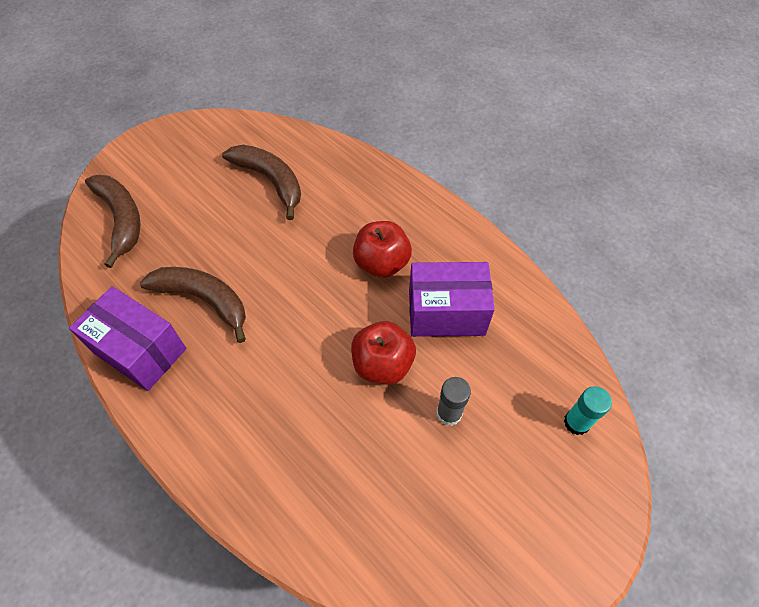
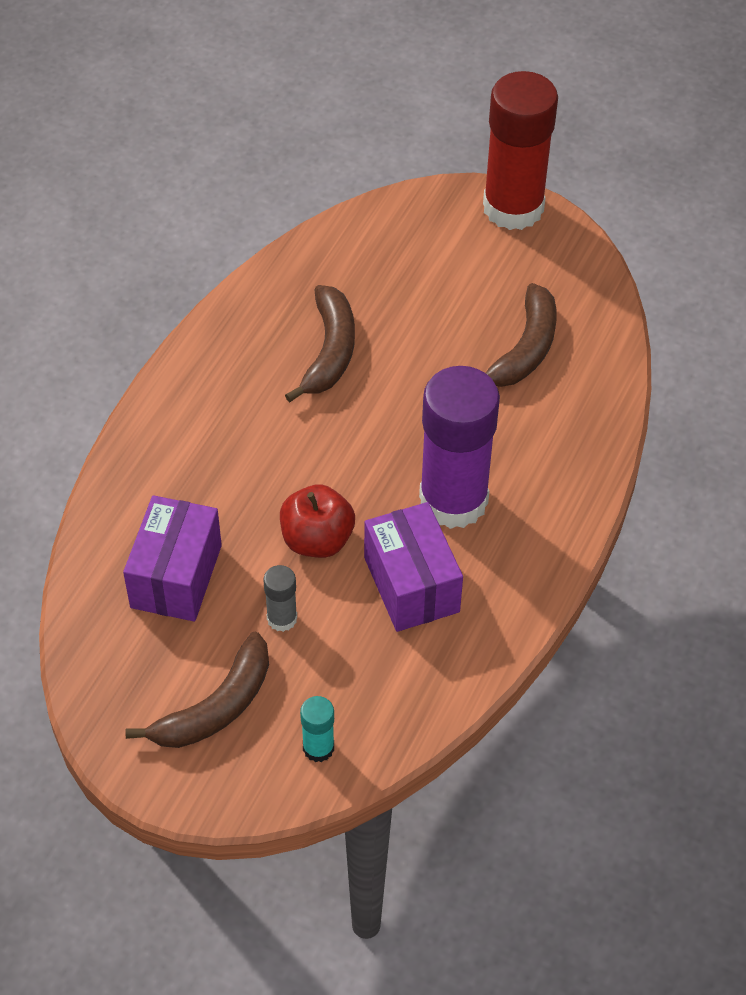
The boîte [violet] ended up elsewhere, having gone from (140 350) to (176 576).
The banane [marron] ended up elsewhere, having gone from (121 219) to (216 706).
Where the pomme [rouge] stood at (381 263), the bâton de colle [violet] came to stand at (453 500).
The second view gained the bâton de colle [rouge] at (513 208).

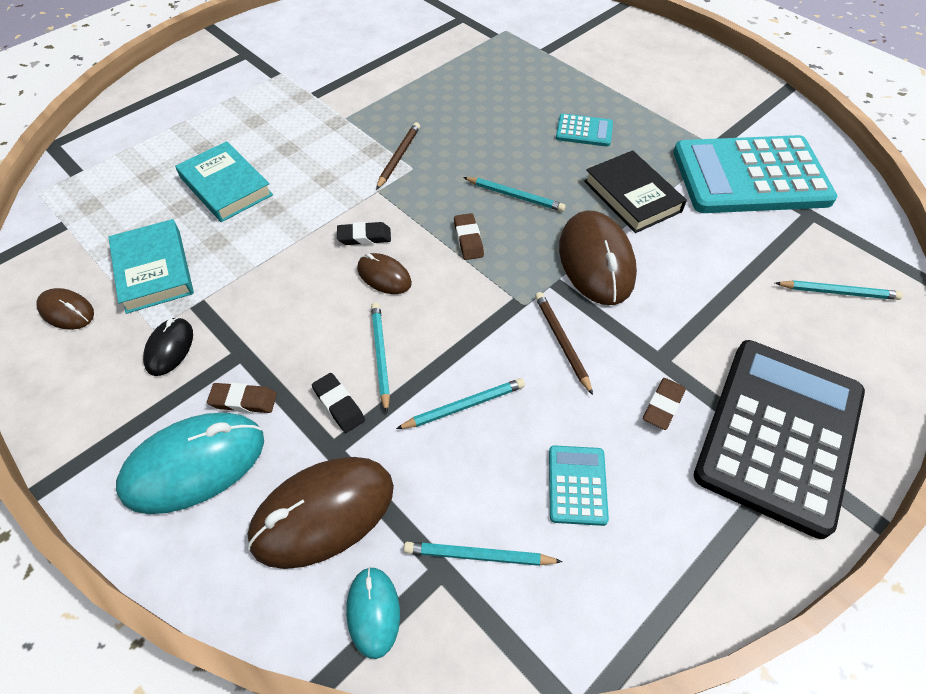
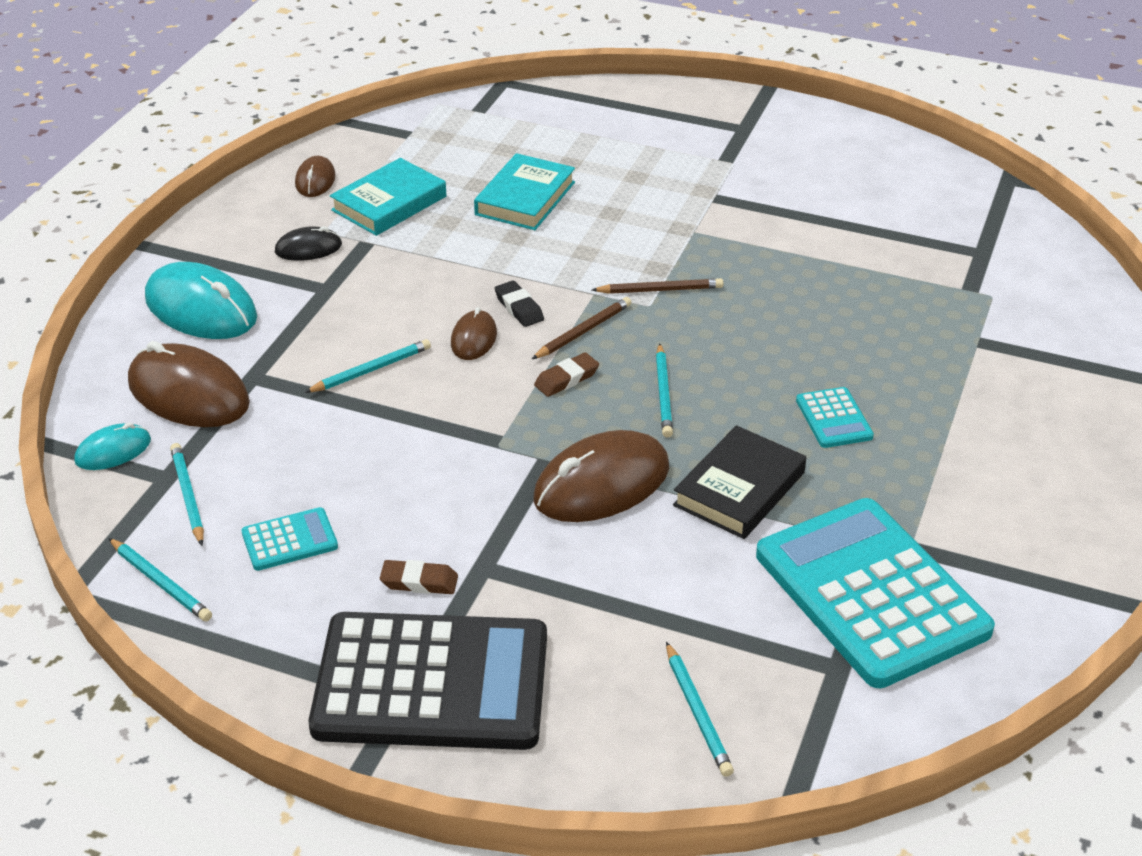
The crayon [turquoise] ended up elsewhere, having gone from (464 406) to (160 582).
The crayon [marron] ended up elsewhere, having gone from (562 342) to (583 331).
The second view lost the gomme [marron] at (244 400).
The second view lost the gomme [noir] at (339 405).

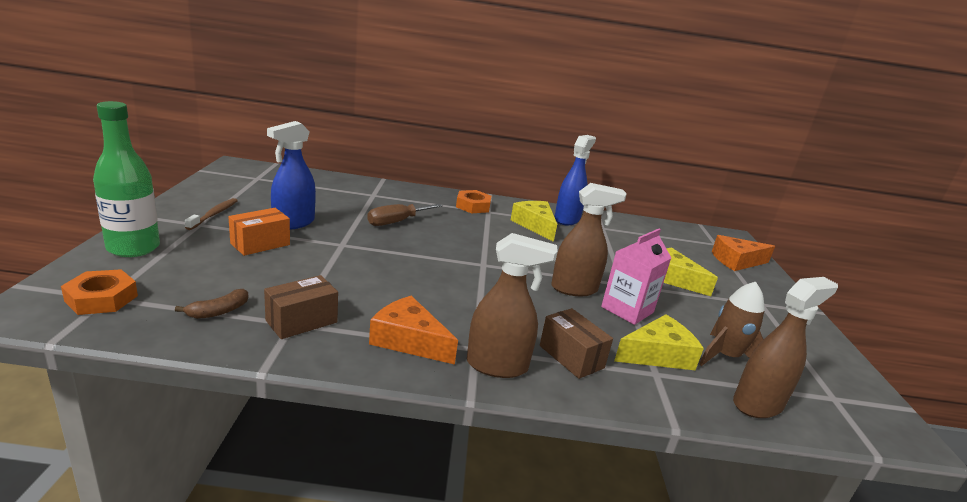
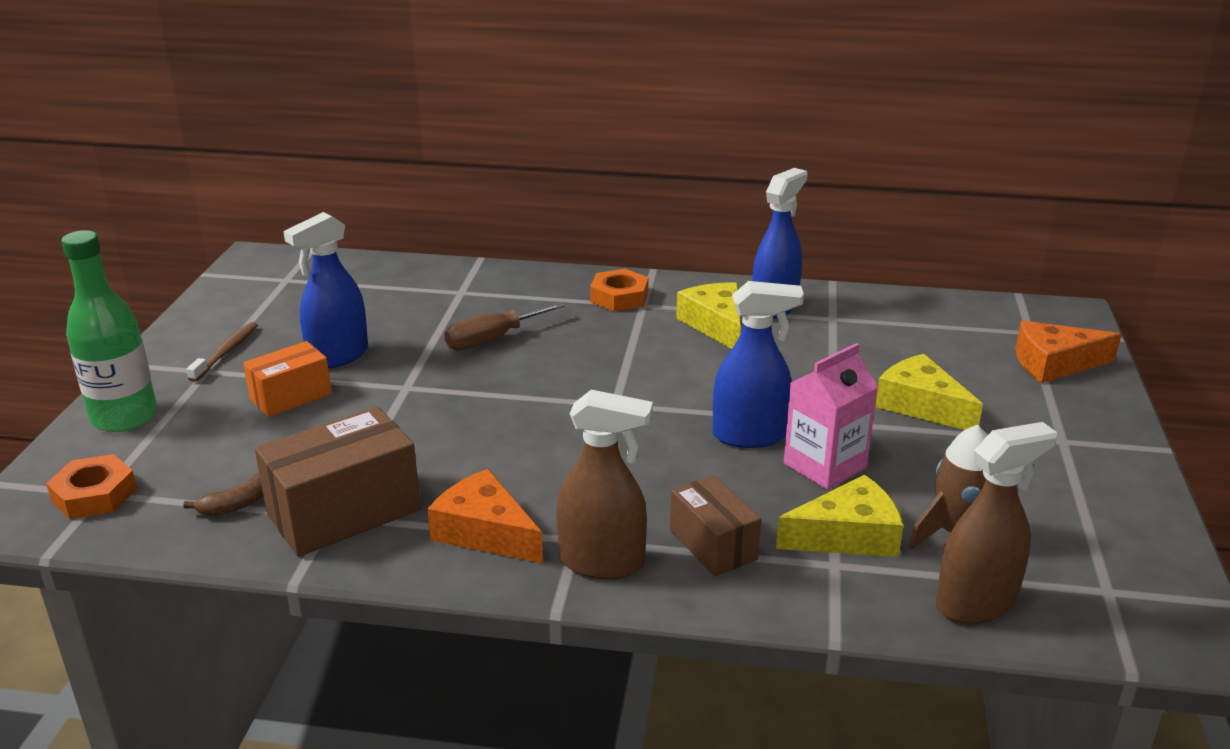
The size of the boîte [marron] at (301 321) changed by a factor of 1.64.
What was the vaporisateur [marron] at (574 289) turned into the vaporisateur [bleu] at (750 436).

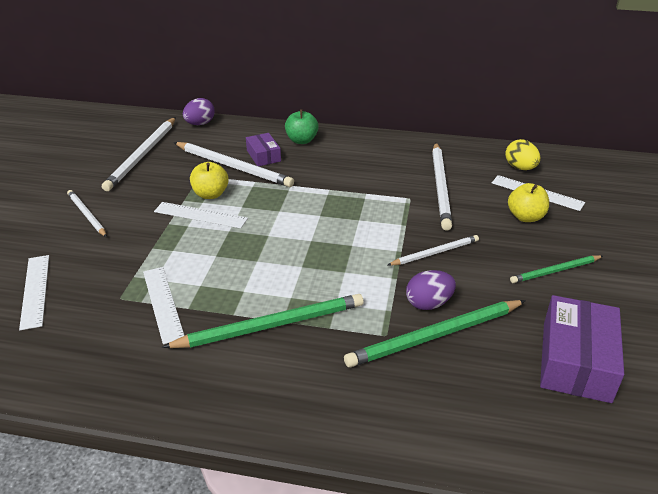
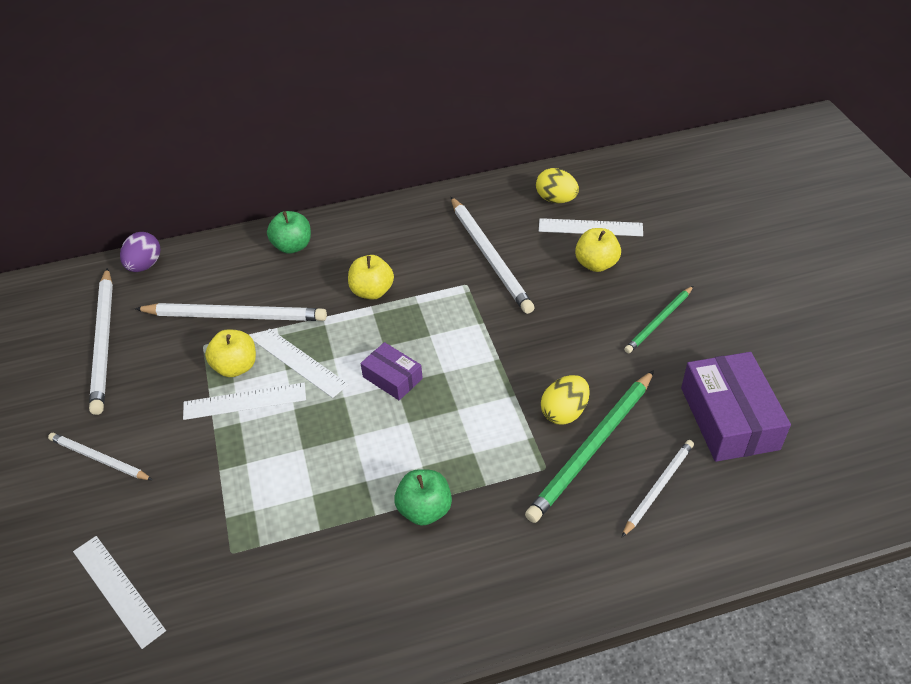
The règle [blanc] ended up elsewhere, having gone from (163 303) to (300 362).
The second view gained the pomme [jaune] at (372 291).
The boîte [violet] ended up elsewhere, having gone from (263 156) to (392 378).
Where the crayon [vert] stood at (271 325), the pomme [vert] came to stand at (424 509).
What was the œuf [violet] at (428 303) turned into the œuf [jaune] at (564 412).
The crayon [blanc] ended up elsewhere, having gone from (435 253) to (658 487).

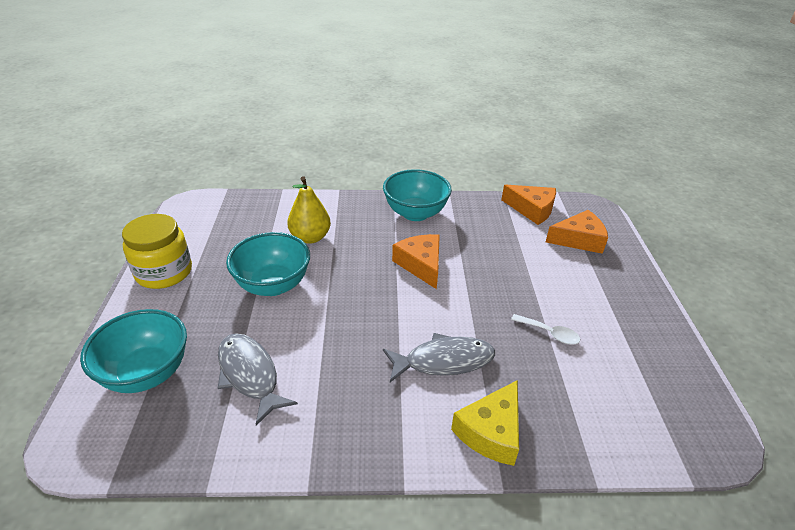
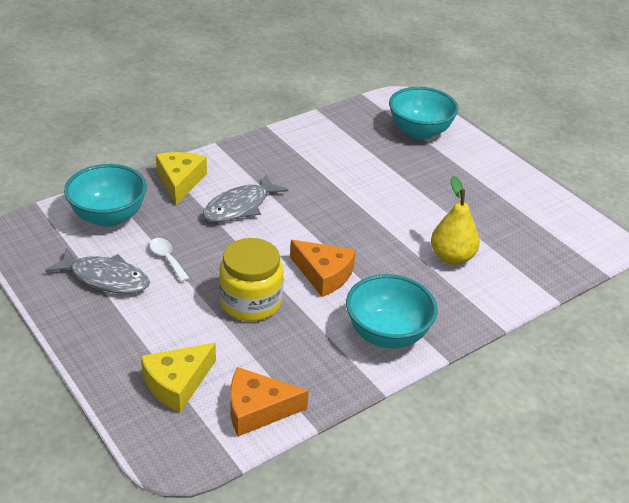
The poisson [gris] ended up elsewhere, having gone from (250 375) to (105 278).
The bol [turquoise] ended up elsewhere, having gone from (273 285) to (109 216).
What was the fromage [orange] at (579 239) turned into the fromage [jaune] at (177 383).
The cuillère [blanc] at (549 333) ended up facing another way, 60 degrees clockwise from before.
The bocal [jaune] ended up elsewhere, having gone from (164 272) to (251 302).

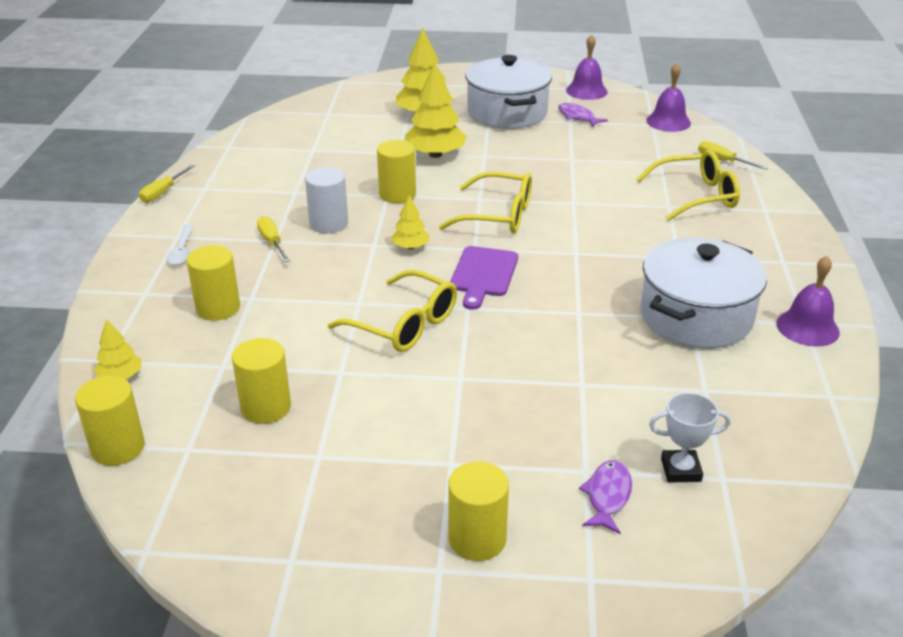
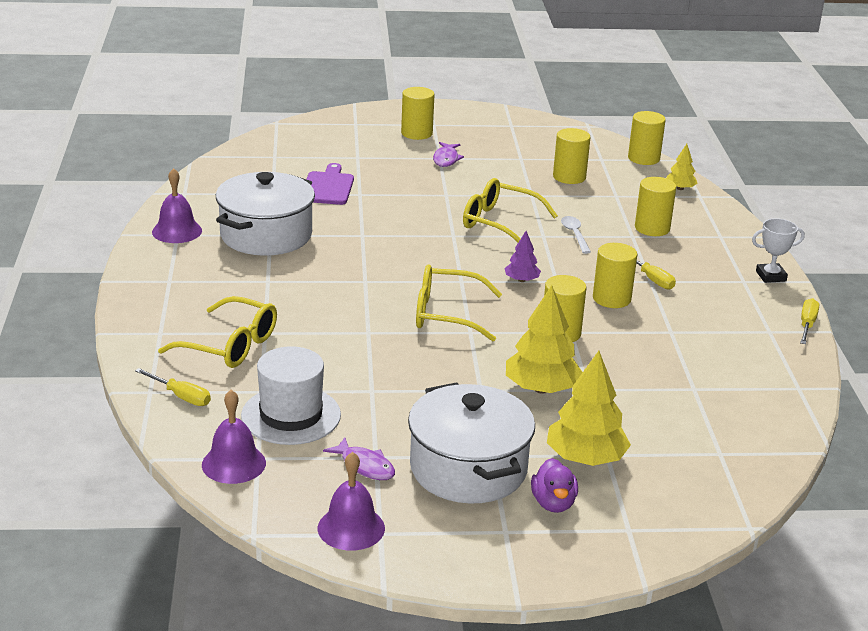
The lunettes [jaune] at (696 196) ended up facing another way, 135 degrees counterclockwise from before.
The second view gained the chapeau [blanc] at (291 415).
The planche à découper [violet] ended up elsewhere, having gone from (483 274) to (327 187).
The poisson [violet] ended up elsewhere, having gone from (608 496) to (446 159).
What was the arbre [jaune] at (410 247) turned into the arbre [violet] at (521 280).
The second view gained the canard [violet] at (553 503).
The cuillère [blanc] ended up elsewhere, having gone from (182 251) to (575 234).
What was the cylindre [blanc] at (329 224) turned into the cylindre [jaune] at (611 298).
The trophée [blanc] ended up elsewhere, having gone from (680 470) to (771 276).

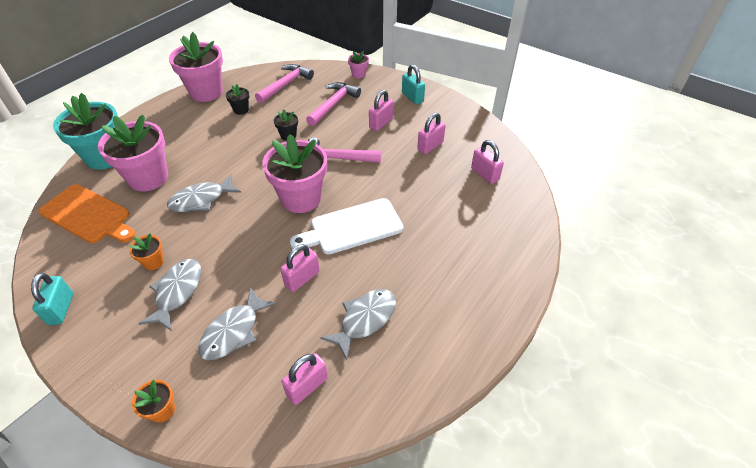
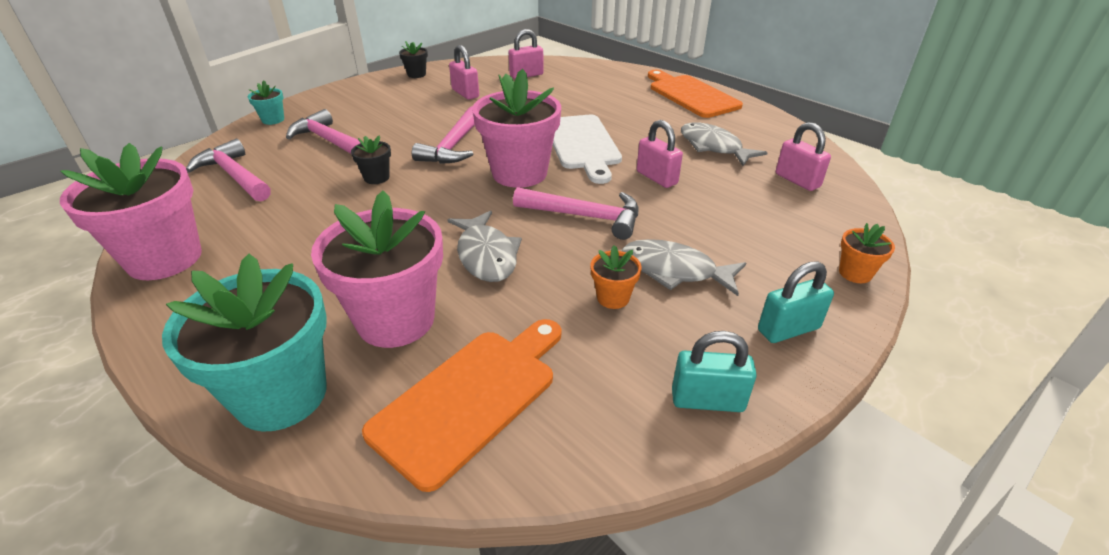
What was the pot de fleurs [rose] at (358 74) turned into the pot de fleurs [turquoise] at (273 120).
The pot de fleurs [noir] ended up elsewhere, having gone from (241 110) to (416 74).
The second view gained the marteau [rose] at (585 216).
The second view gained the planche à découper [orange] at (691 95).
The cadenas [turquoise] ended up elsewhere, having gone from (412 97) to (788 329).
The second view lost the poisson [gris] at (234 331).
The second view lost the cadenas [rose] at (381 123).

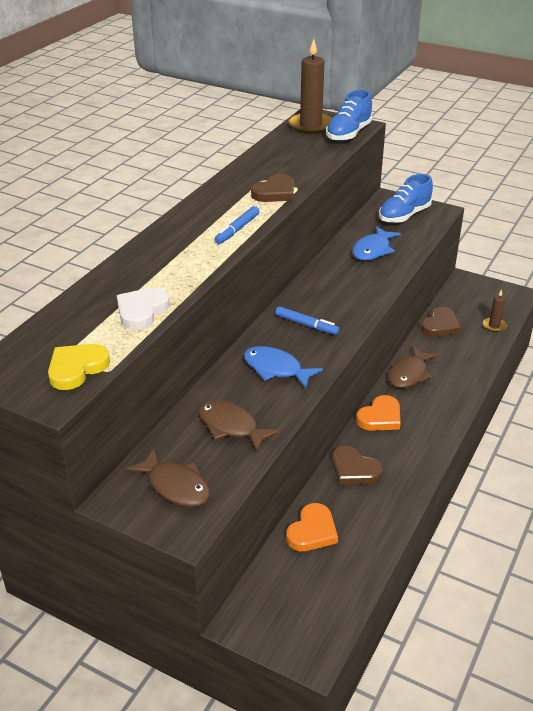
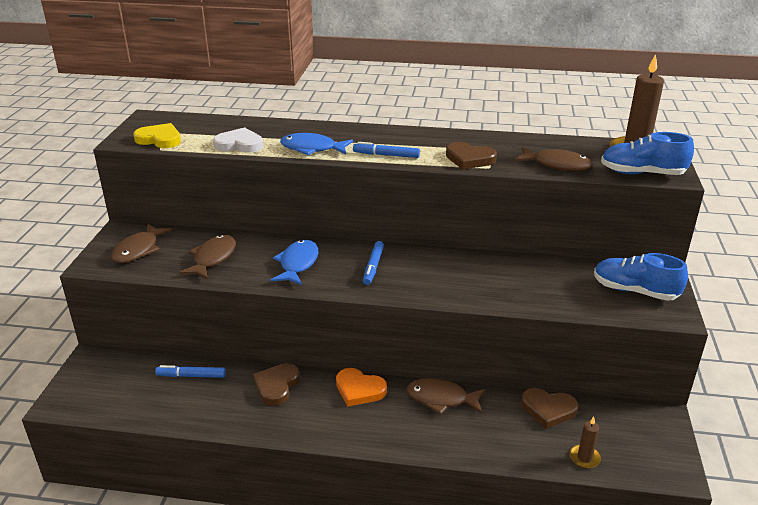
Where the cœur [orange] stood at (312 531), the feutre [bleu] came to stand at (192 376).
The poisson [bleu] ended up elsewhere, having gone from (373 250) to (312 148).
The second view gained the poisson [marron] at (557 165).

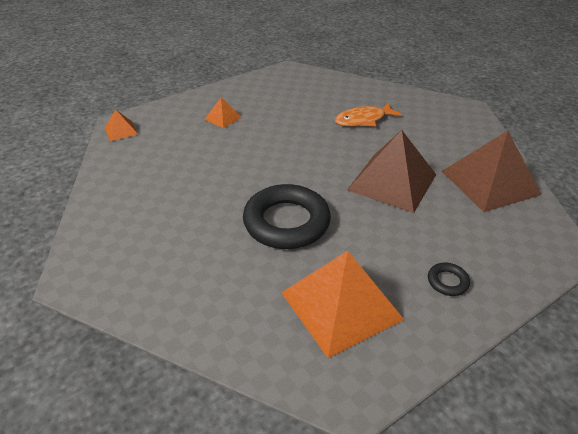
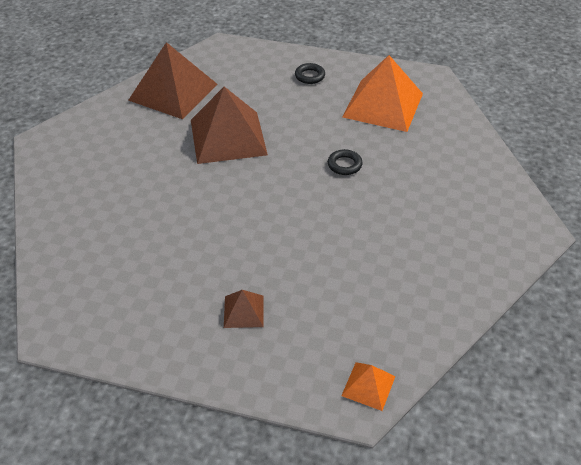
What was the pyramide [orange] at (223 118) turned into the pyramide [marron] at (243 311).
The size of the anneau [noir] at (286 222) changed by a factor of 0.42.
The second view lost the poisson [orange] at (363 120).

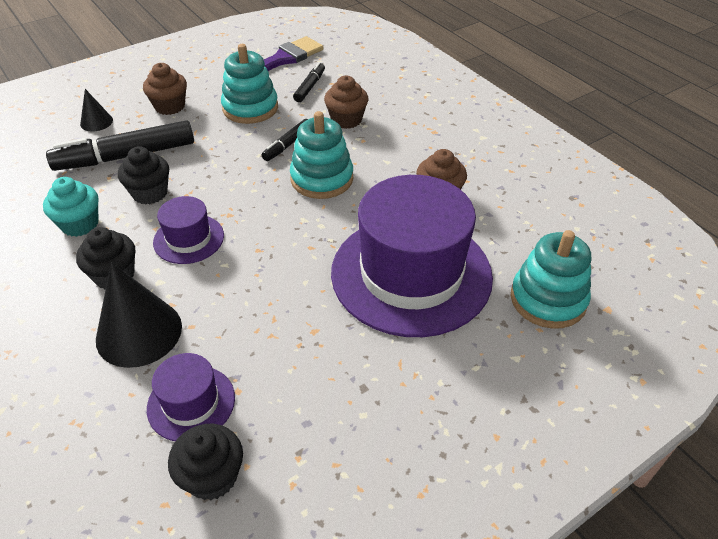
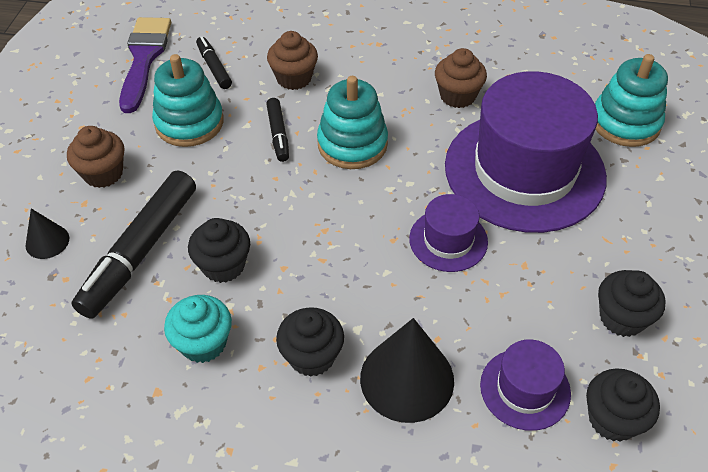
The chapeau [violet] ended up elsewhere, having gone from (189 239) to (448 240).
The second view gained the muffin [noir] at (622 318).

